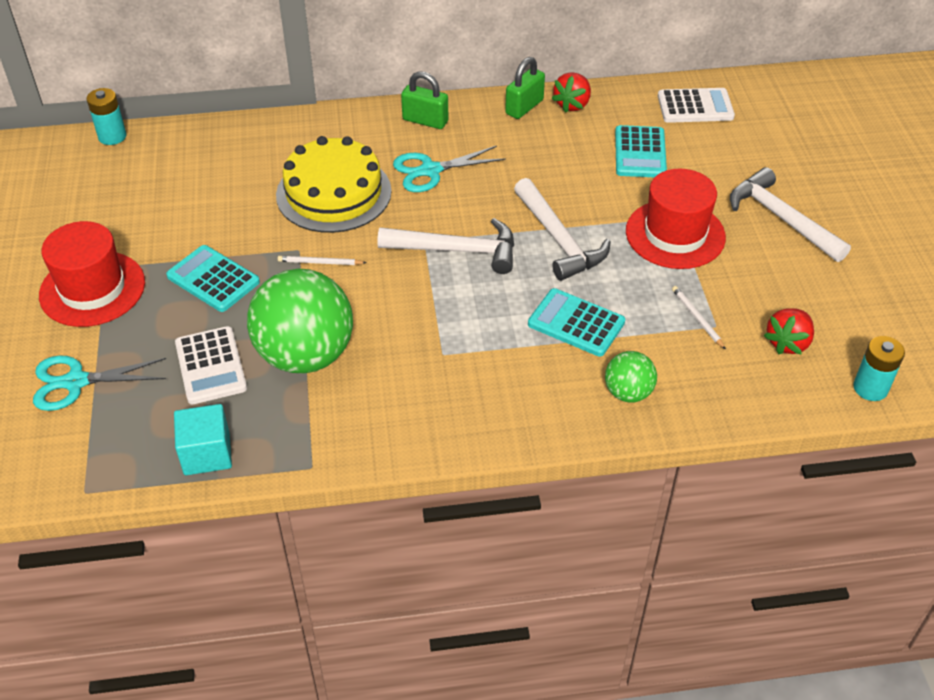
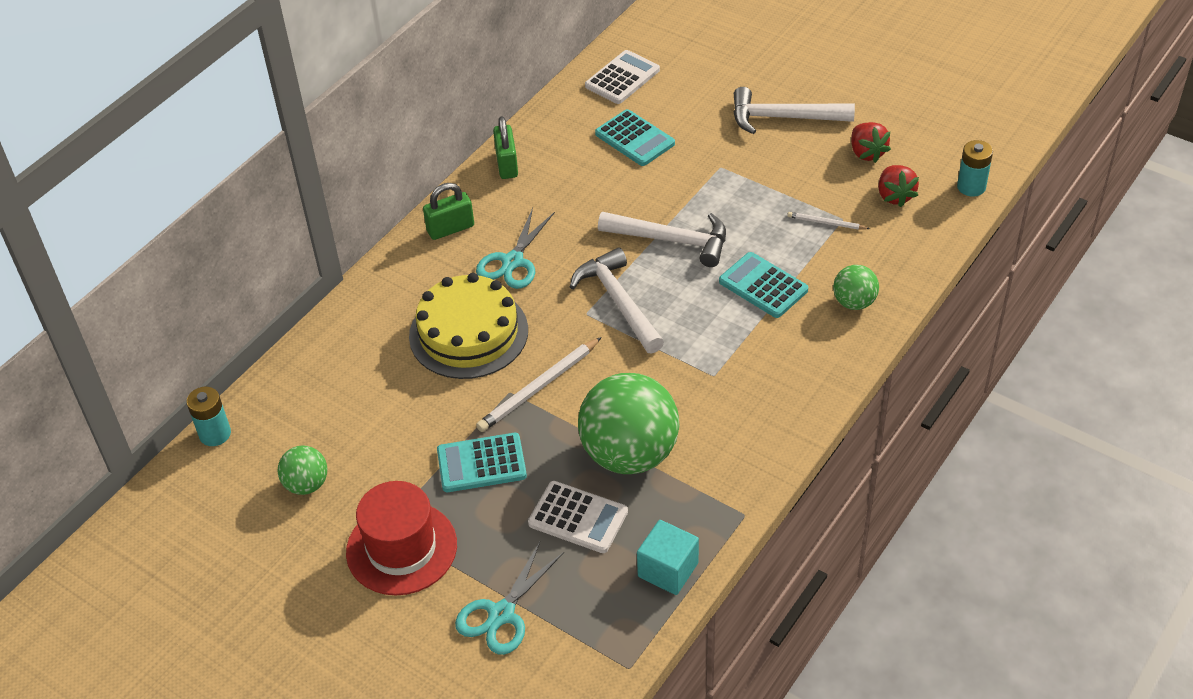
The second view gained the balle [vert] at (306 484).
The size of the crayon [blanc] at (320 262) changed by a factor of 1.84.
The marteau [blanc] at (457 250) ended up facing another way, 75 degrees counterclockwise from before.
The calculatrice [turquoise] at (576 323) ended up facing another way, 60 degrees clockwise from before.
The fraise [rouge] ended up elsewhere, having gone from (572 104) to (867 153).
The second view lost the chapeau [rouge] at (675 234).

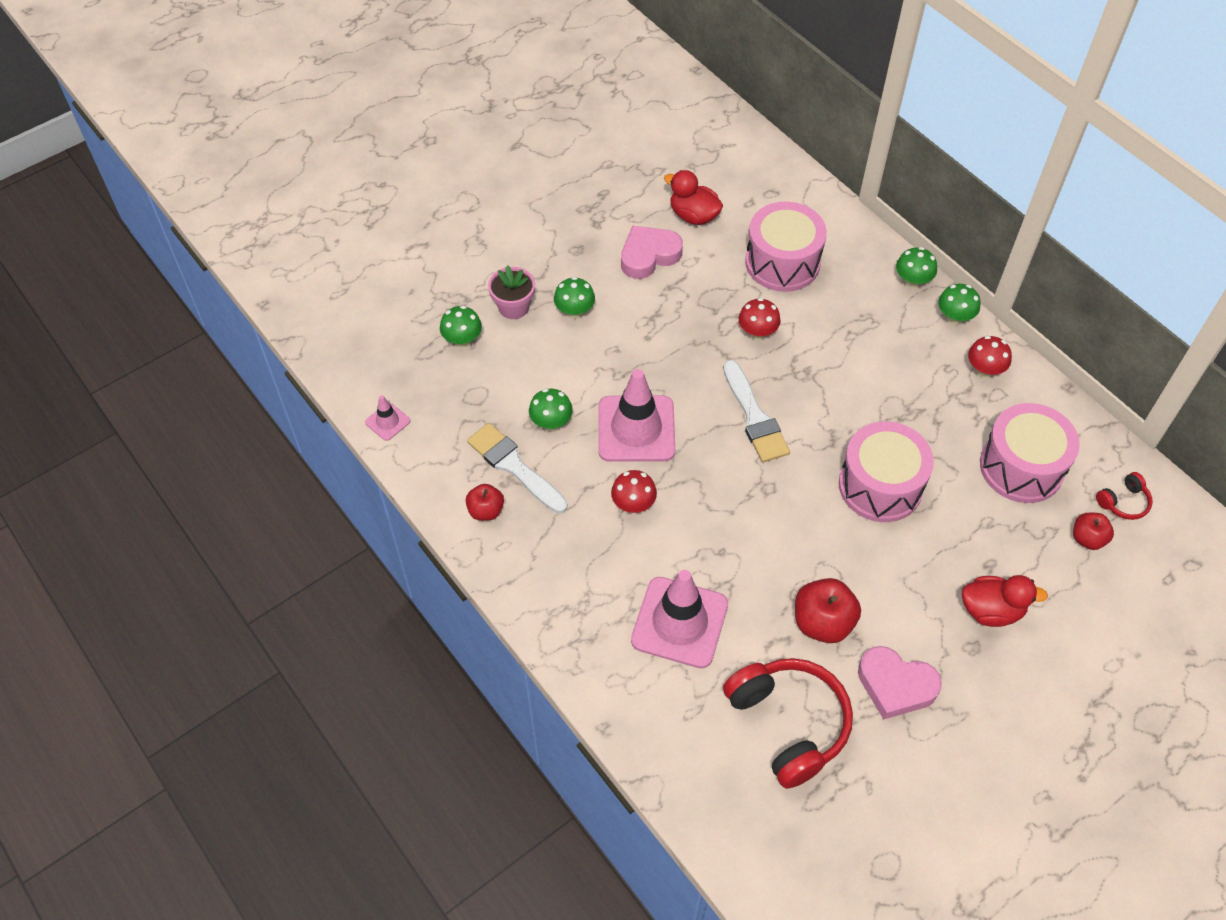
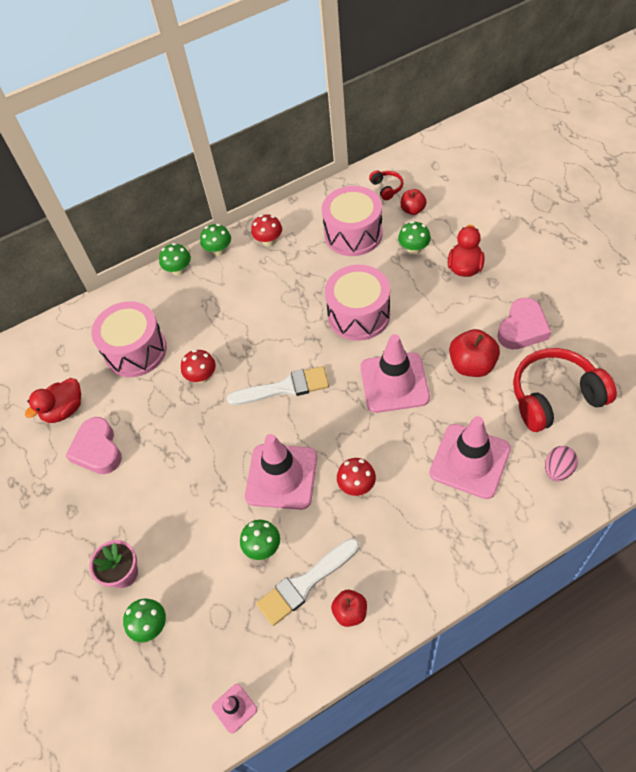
The second view gained the cône de chantier [rose] at (394 382).
The champignon [vert] ended up elsewhere, having gone from (574 311) to (414 249).
The second view gained the œuf [rose] at (558 470).

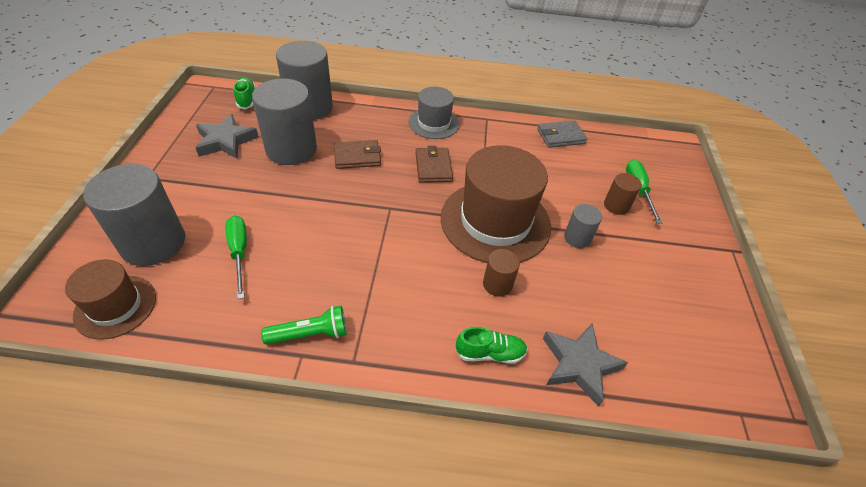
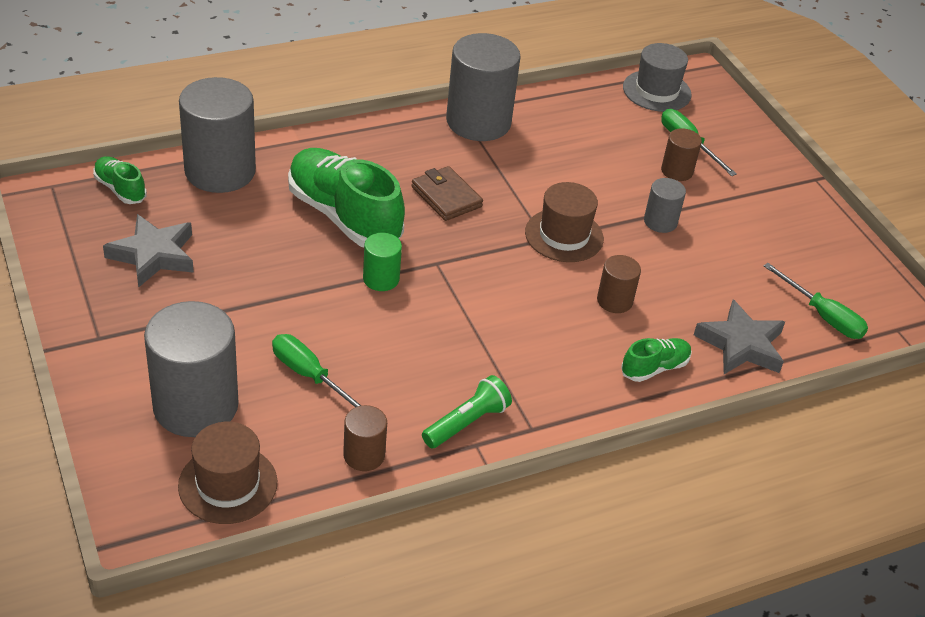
Where the portefeuille [marron] stood at (357 157), the chaussure [vert] came to stand at (344 216).
The second view gained the cylindre [marron] at (364 455).
The second view gained the cylindre [vert] at (381 279).
The cylindre [gris] ended up elsewhere, having gone from (291 149) to (478 122).
The size of the chapeau [marron] at (495 221) changed by a factor of 0.56.
The chapeau [gris] ended up elsewhere, having gone from (434 123) to (656 91).
The second view gained the tournevis [vert] at (822 316).
The second view lost the portefeuille [gris] at (560 136).

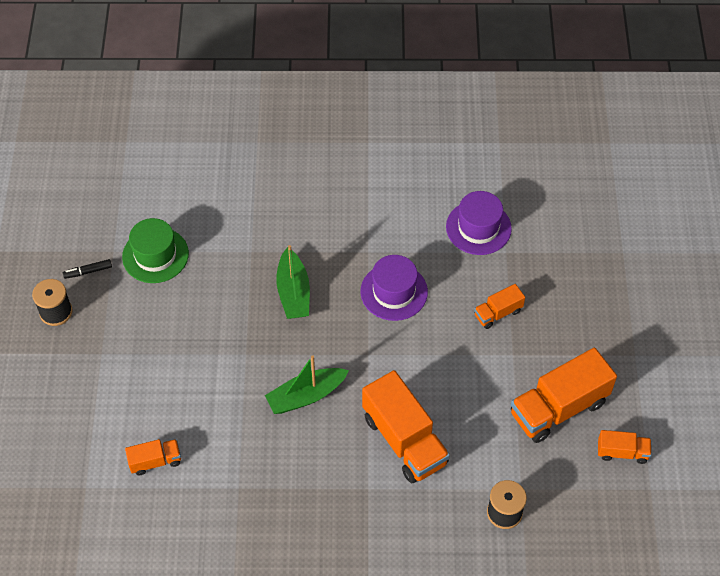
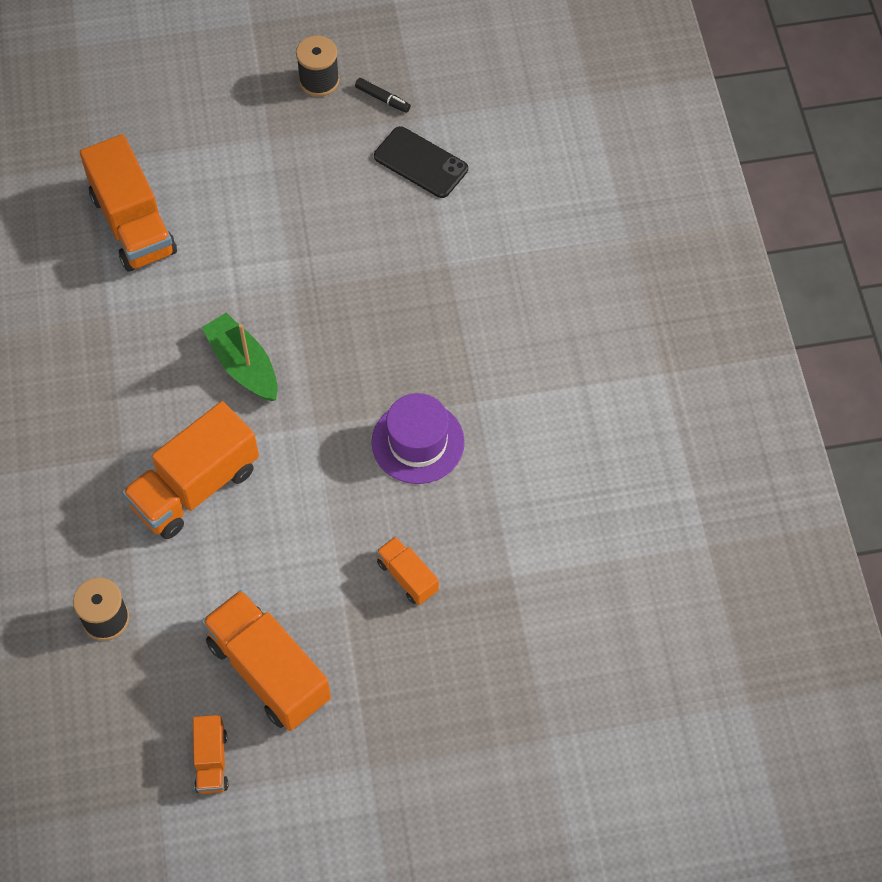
The size of the camion [orange] at (155 461) changed by a factor of 1.98.
The feutre [noir] at (88 271) ended up facing another way, 150 degrees clockwise from before.
Where the chapeau [vert] stood at (155 255), the téléphone [noir] came to stand at (420 163).
The second view lost the bateau [vert] at (293 292).
The second view lost the chapeau [violet] at (478 228).

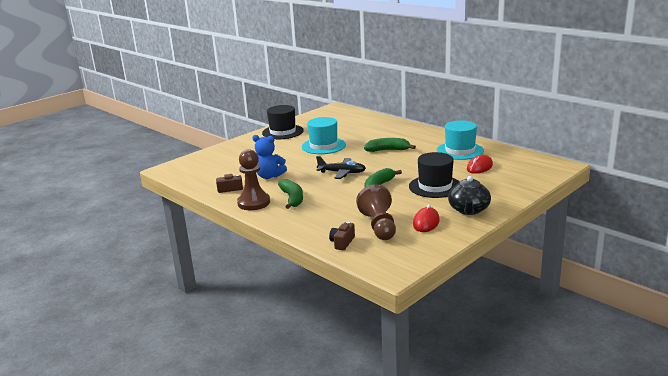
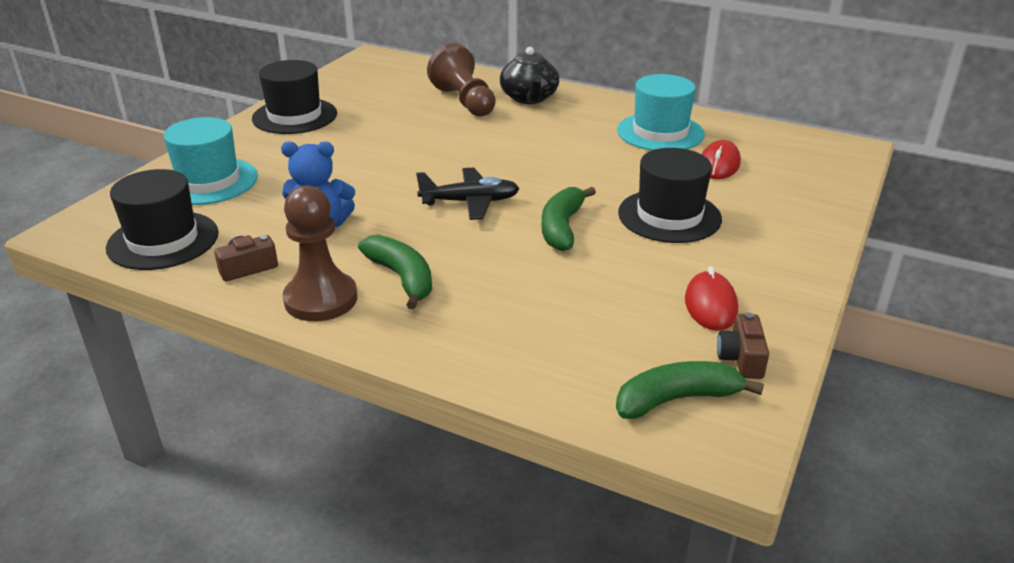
The second view gained the chapeau [noir] at (163 240).
The chapeau [turquoise] ended up elsewhere, having gone from (323 146) to (208 181).
The pion [marron] ended up elsewhere, having gone from (379 226) to (464 101).
The théière [noir] ended up elsewhere, having gone from (469 210) to (529 98).
The banane [vert] ended up elsewhere, having gone from (387 150) to (676 399).
The appareil photo [marron] ended up elsewhere, having gone from (342 242) to (741 358).

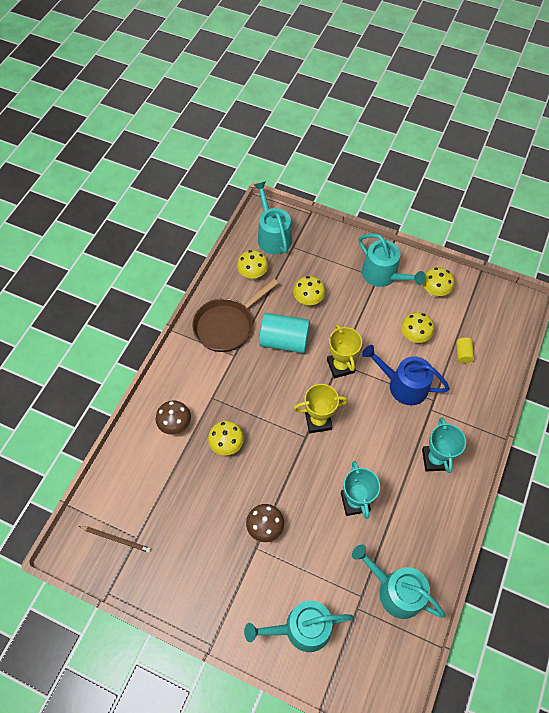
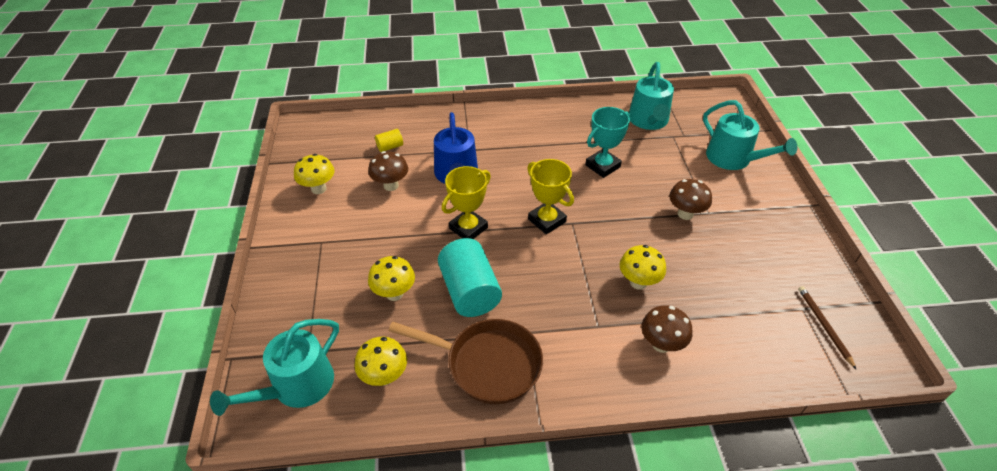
What was the champignon [jaune] at (414 337) turned into the champignon [marron] at (391 185).
The second view lost the arrosoir [turquoise] at (383 275).
The second view lost the trophée [turquoise] at (435 459).

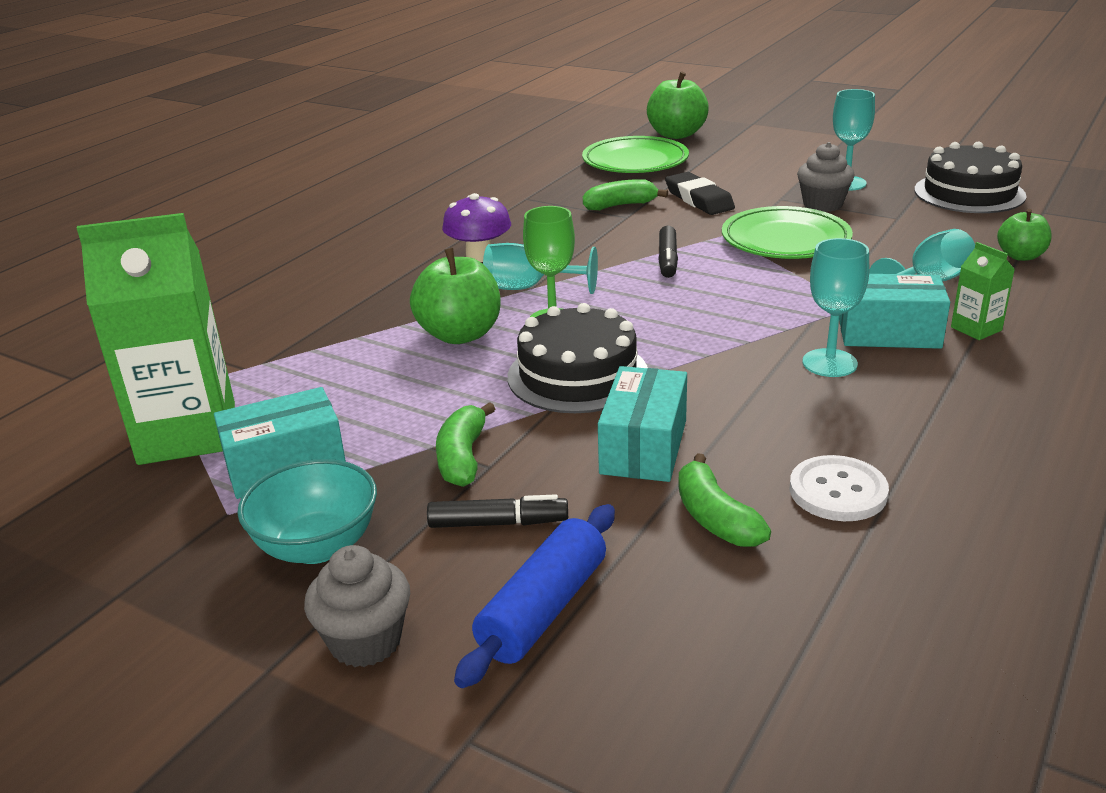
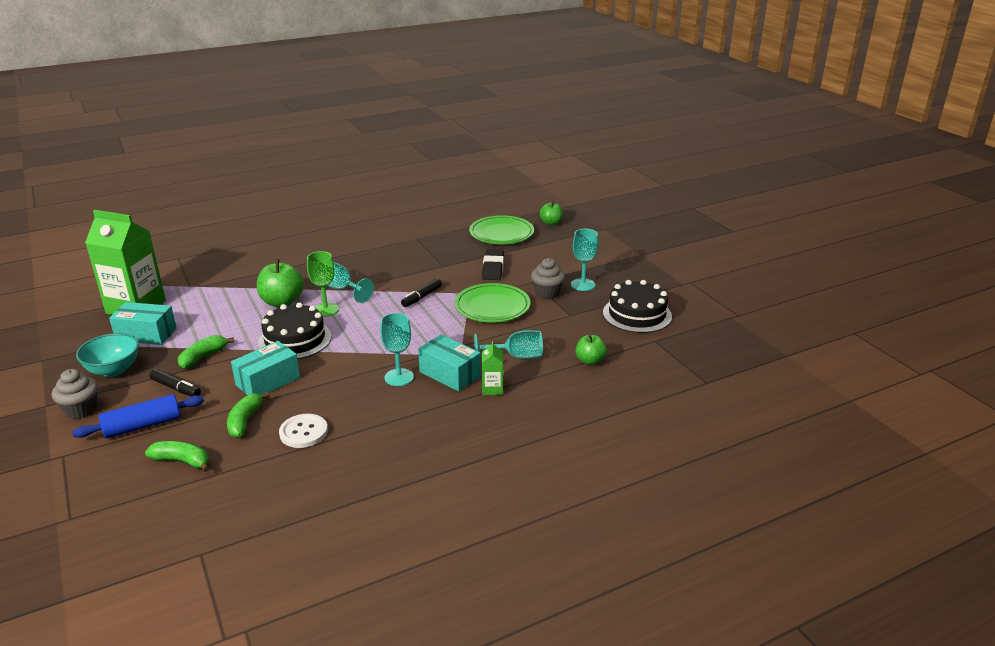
The banane [vert] ended up elsewhere, having gone from (620 205) to (182 461).
The size of the pomme [vert] at (676 134) changed by a factor of 0.61.
The second view lost the champignon [violet] at (479 256).

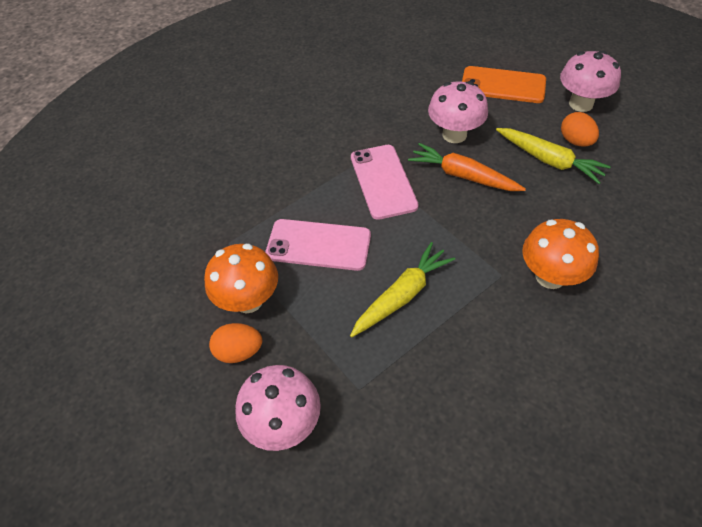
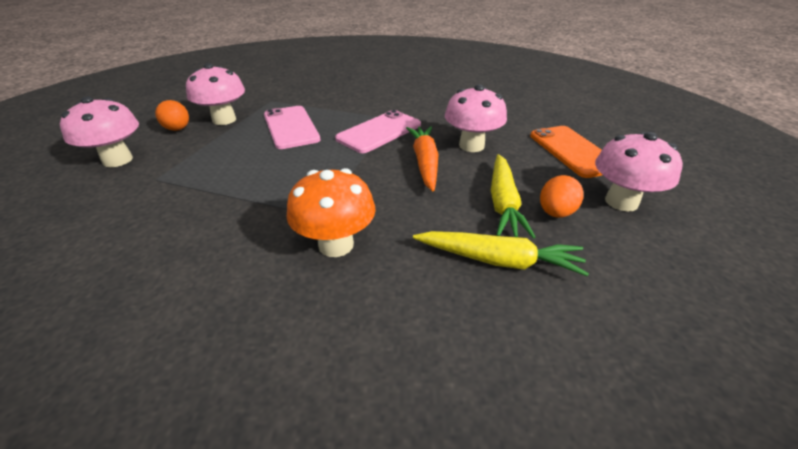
What was the champignon [orange] at (248 300) turned into the champignon [rose] at (224 120).
The carotte [jaune] ended up elsewhere, having gone from (402 295) to (499 260).

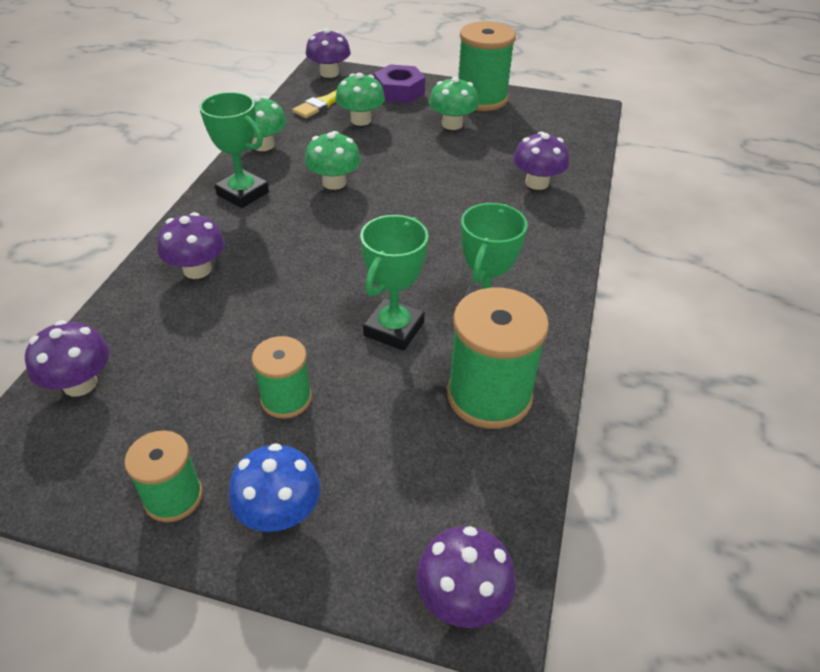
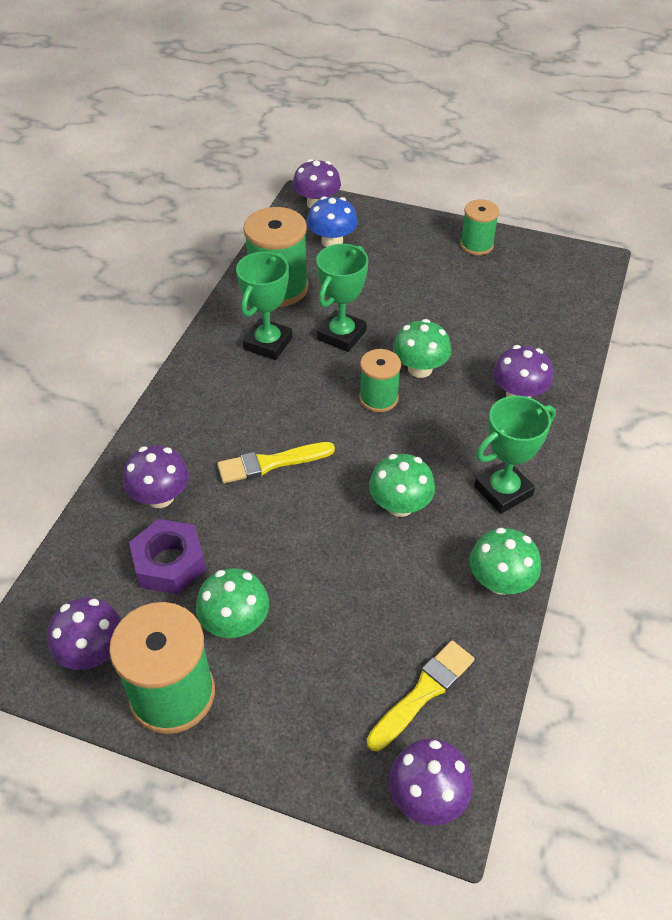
The champignon [violet] ended up elsewhere, having gone from (80 383) to (93 652).
The écrou [violet] ended up elsewhere, having gone from (399 91) to (169 563).
The second view gained the pinceau [jaune] at (270 463).
The champignon [bleu] ended up elsewhere, having gone from (279 513) to (332 241).
The bobine [vert] ended up elsewhere, having gone from (286 399) to (378 398).
The champignon [vert] ended up elsewhere, having gone from (361 120) to (420 369).
The trophée [vert] at (243 193) ended up facing another way, 75 degrees counterclockwise from before.

